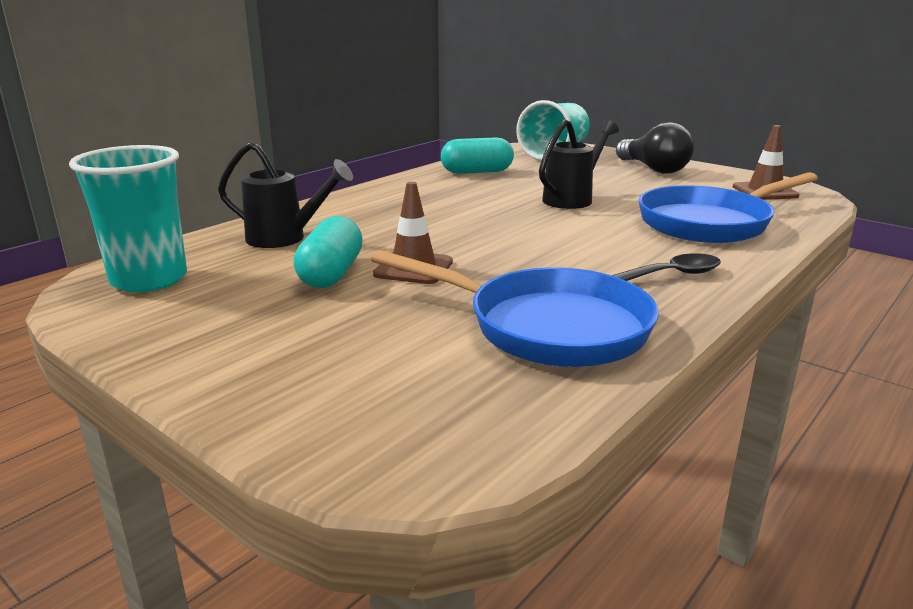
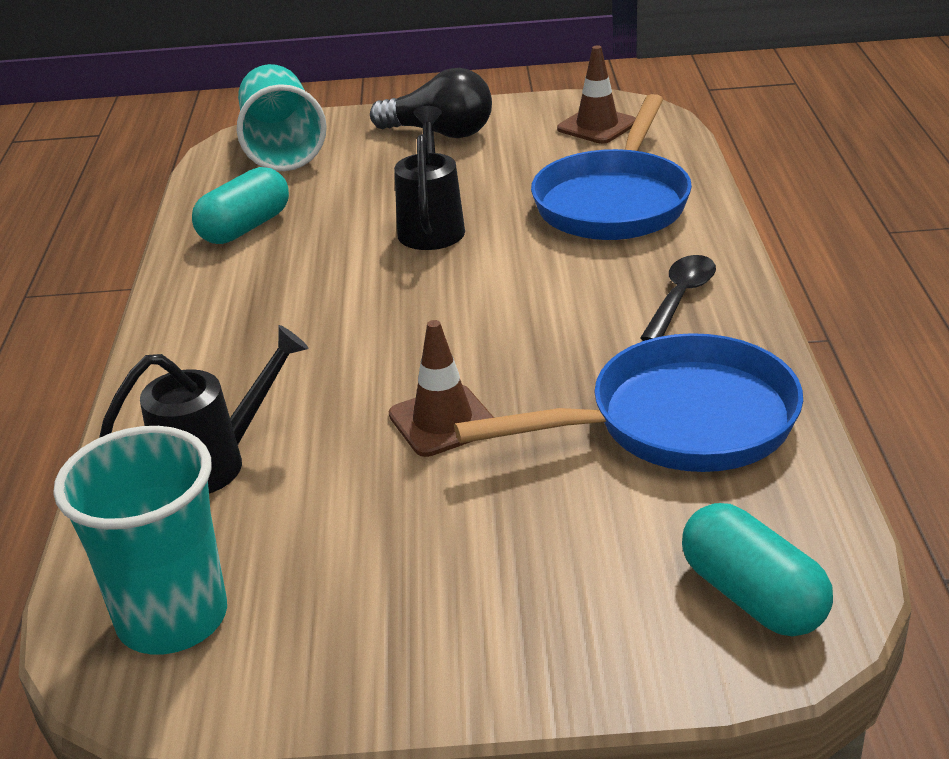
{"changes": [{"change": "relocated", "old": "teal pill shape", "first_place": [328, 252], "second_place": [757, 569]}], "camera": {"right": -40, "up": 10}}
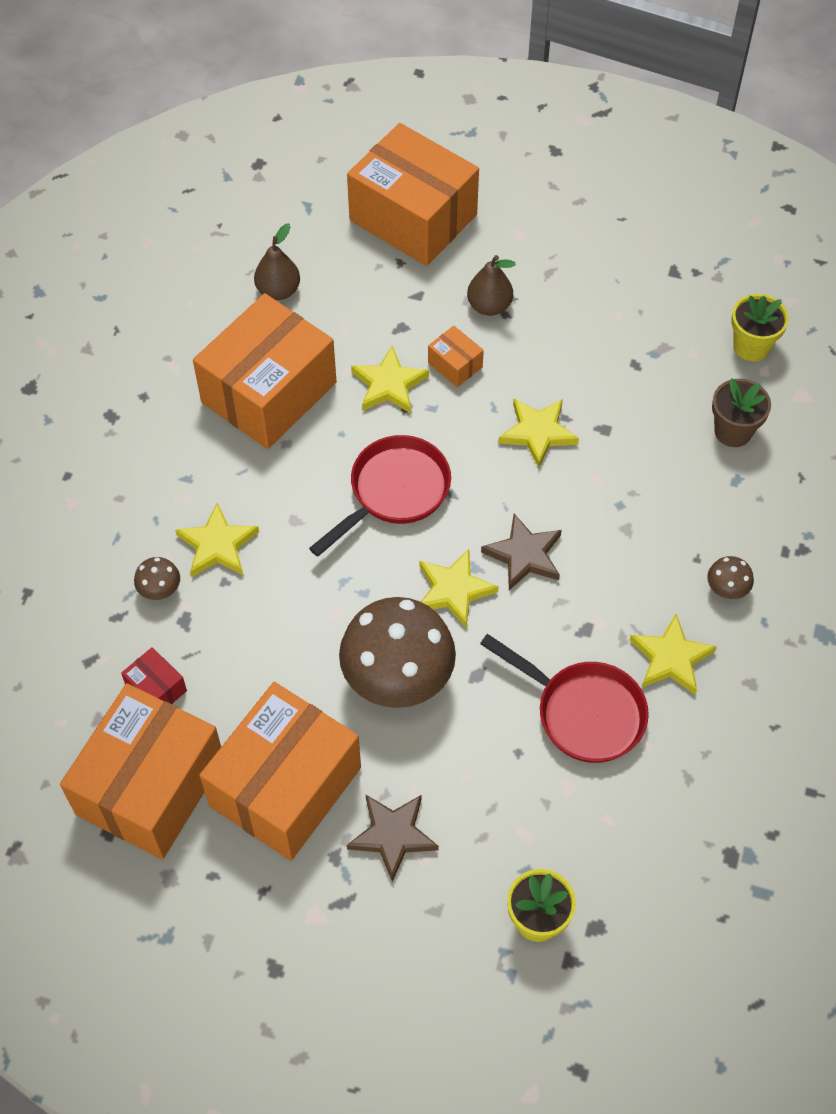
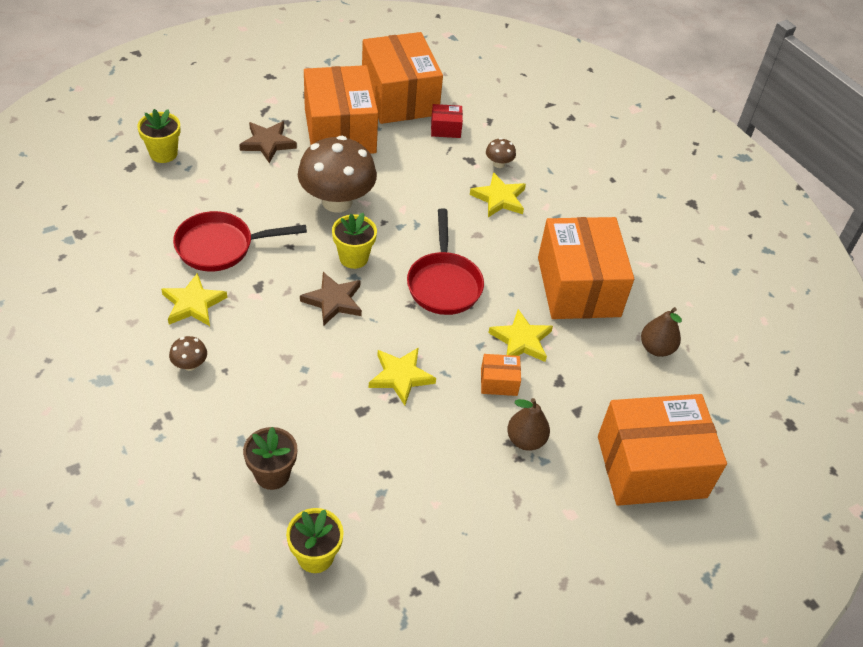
{"changes": [{"change": "exchanged", "old": "bright yellow star", "new": "bright yellow plant pot", "first_place": [459, 588], "second_place": [354, 241]}], "camera": {"right": 130, "up": -10}}
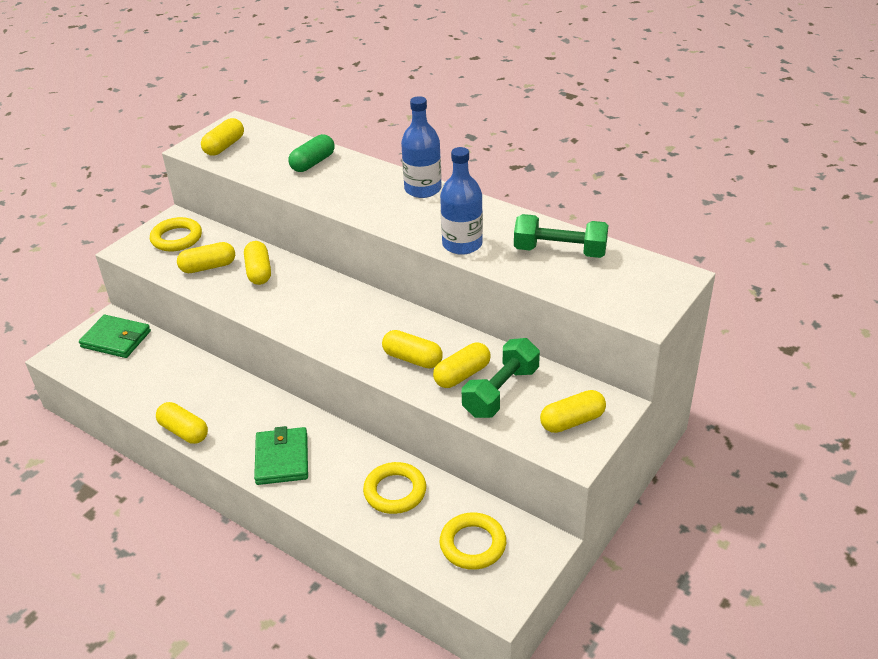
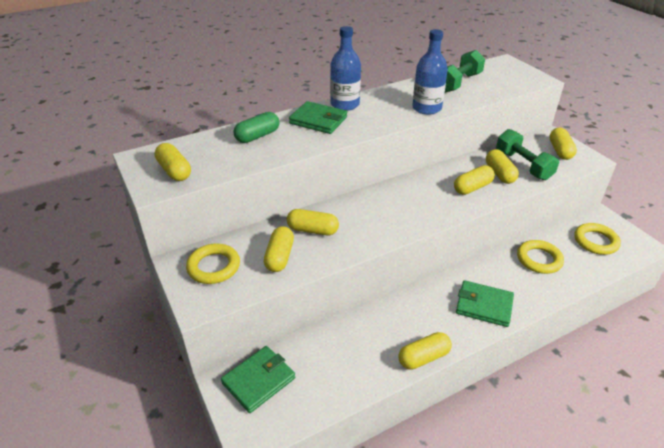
{"changes": [{"change": "spun", "old": "green pill shape", "first_place": [311, 153], "second_place": [256, 127], "degrees": 75}, {"change": "appeared", "new": "green wallet", "second_place": [318, 117]}], "camera": {"right": -65, "up": 0}}
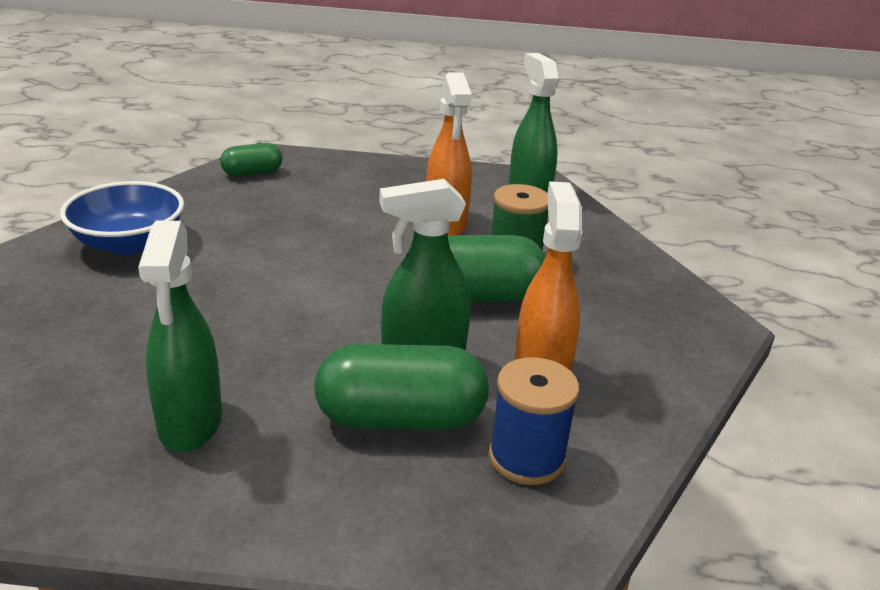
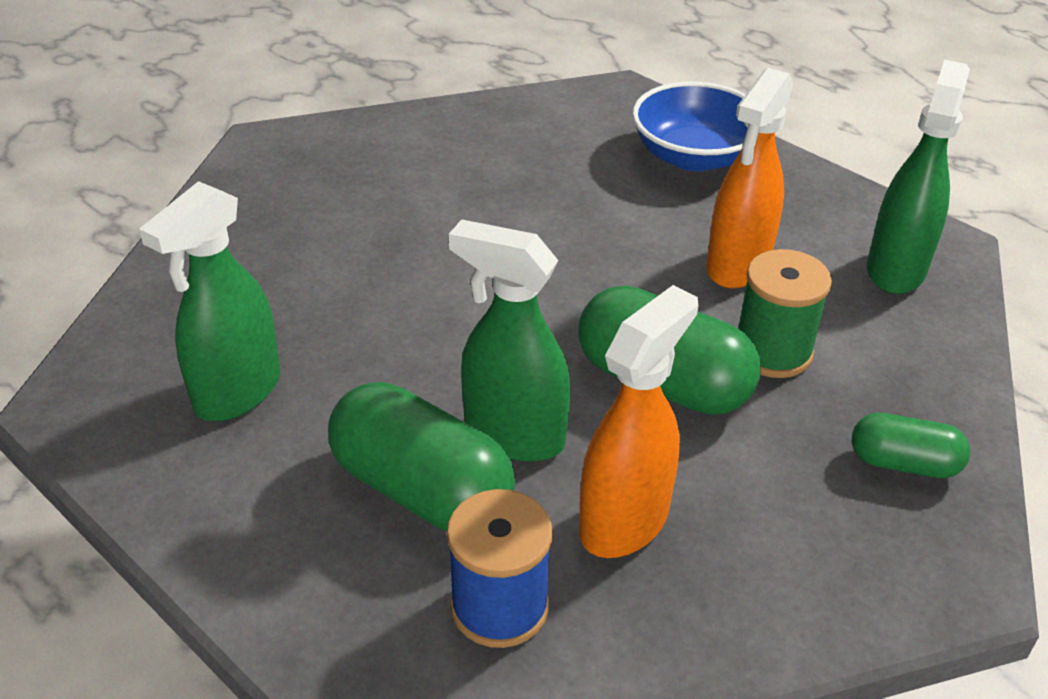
{"changes": [{"change": "relocated", "old": "blue bowl", "first_place": [122, 218], "second_place": [689, 126]}, {"change": "relocated", "old": "green pill shape", "first_place": [251, 159], "second_place": [911, 445]}], "camera": {"right": 40, "up": 10}}
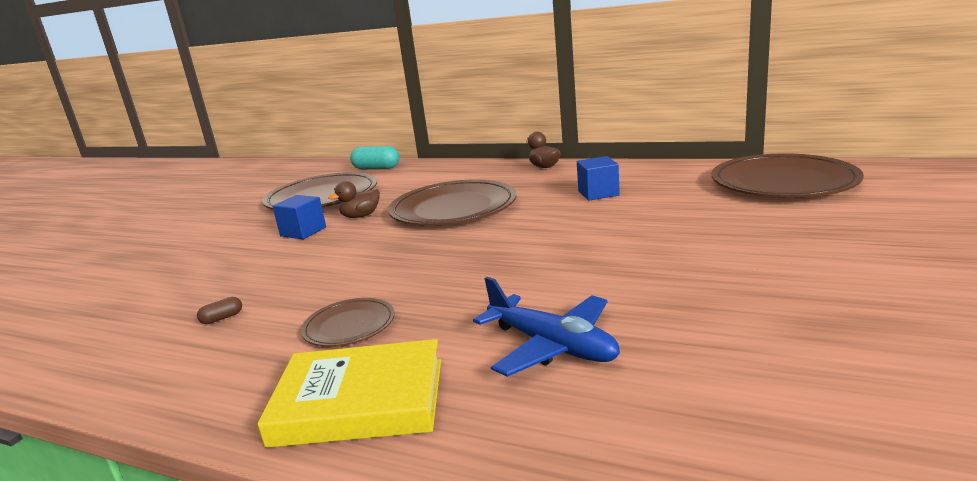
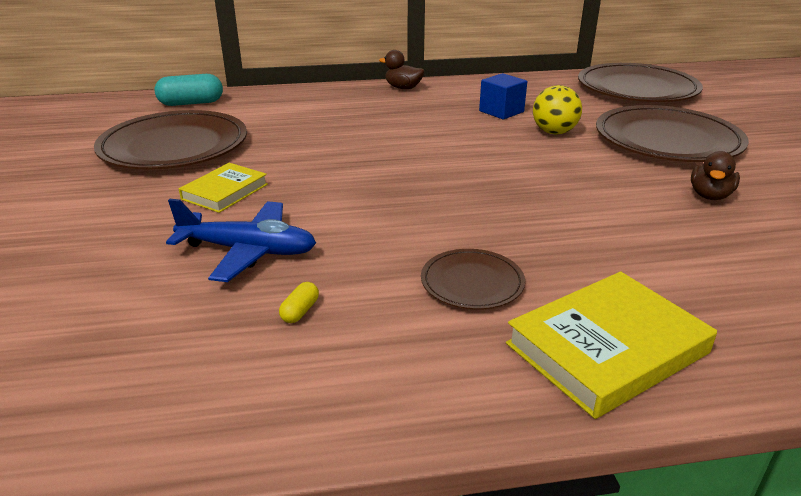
{"changes": [{"change": "relocated", "old": "blue plane", "first_place": [546, 327], "second_place": [241, 240]}, {"change": "exchanged", "old": "blue block", "new": "bright yellow hardback", "first_place": [299, 217], "second_place": [223, 188]}, {"change": "colour", "old": "brown pill shape", "new": "bright yellow pill shape", "first_place": [219, 310], "second_place": [299, 302]}, {"change": "appeared", "new": "bright yellow play ball", "second_place": [557, 109]}, {"change": "relocated", "old": "brown dinner plate", "first_place": [452, 203], "second_place": [672, 133]}, {"change": "relocated", "old": "brown duck", "first_place": [354, 199], "second_place": [715, 175]}], "camera": {"right": -35, "up": 10}}
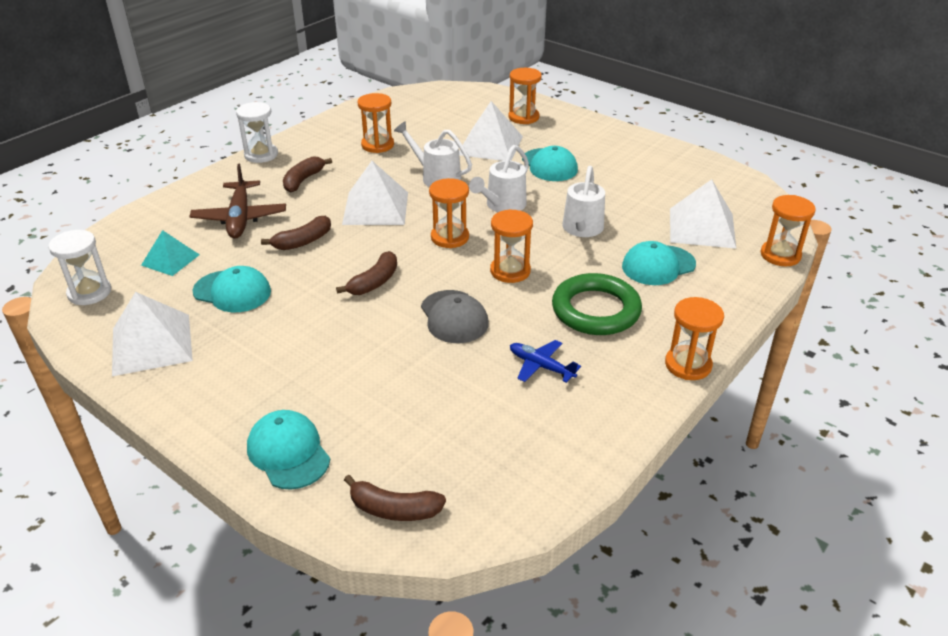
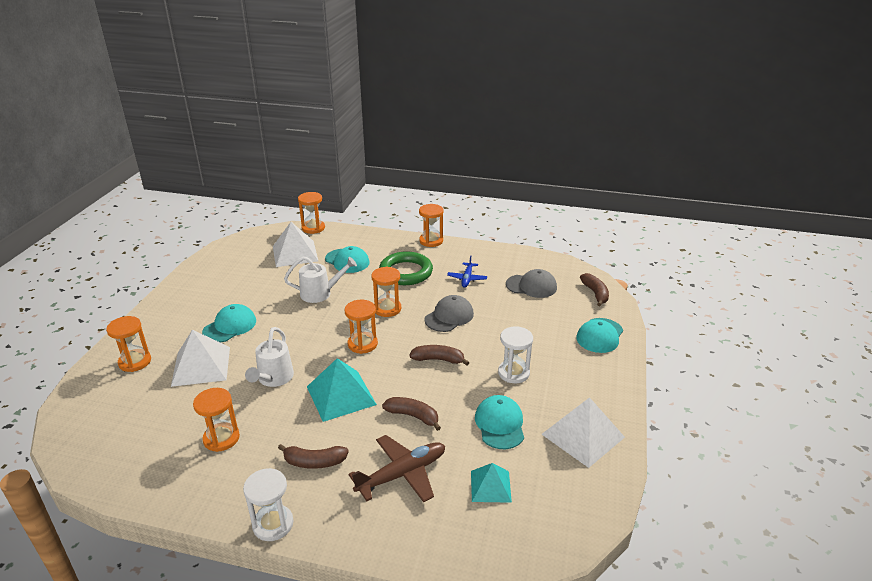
{"changes": [{"change": "colour", "old": "snow-white solid pyramid", "new": "teal solid pyramid", "first_place": [375, 193], "second_place": [342, 390]}, {"change": "relocated", "old": "snow-white sandglass", "first_place": [79, 267], "second_place": [515, 354]}, {"change": "appeared", "new": "grey peaked cap", "second_place": [531, 283]}, {"change": "missing", "old": "snow-white sprinkling can", "first_place": [499, 178]}], "camera": {"right": -115, "up": -5}}
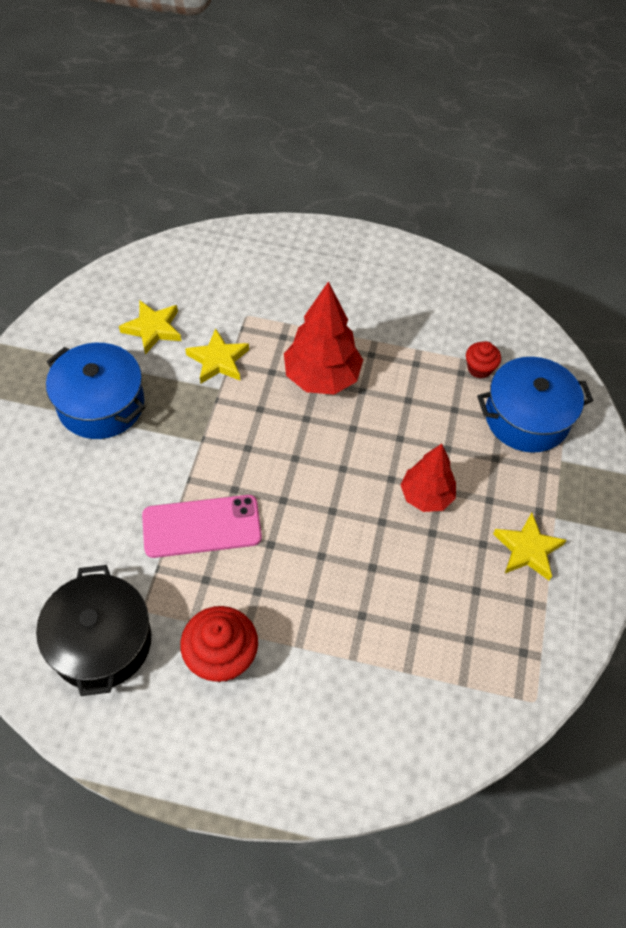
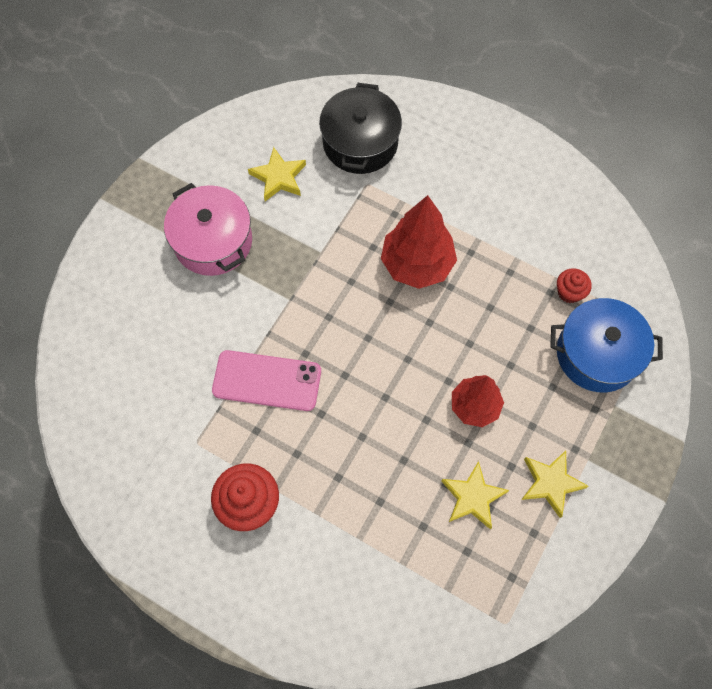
{"changes": [{"change": "colour", "old": "blue pot", "new": "rosy pot", "first_place": [95, 391], "second_place": [208, 229]}, {"change": "relocated", "old": "black pot", "first_place": [93, 630], "second_place": [360, 128]}, {"change": "relocated", "old": "bright yellow star", "first_place": [217, 356], "second_place": [475, 495]}], "camera": {"right": 20, "up": 10}}
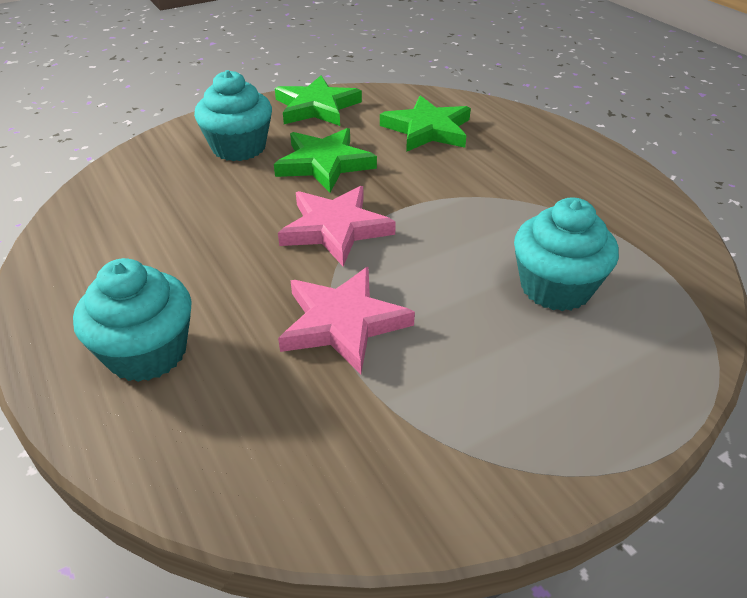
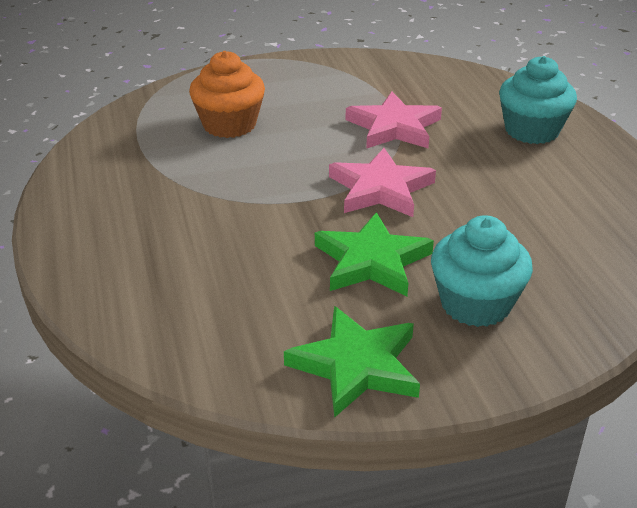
{"changes": [{"change": "colour", "old": "teal fairy cake", "new": "orange fairy cake", "first_place": [566, 254], "second_place": [227, 94]}, {"change": "missing", "old": "green star", "first_place": [425, 123]}], "camera": {"right": -165, "up": -5}}
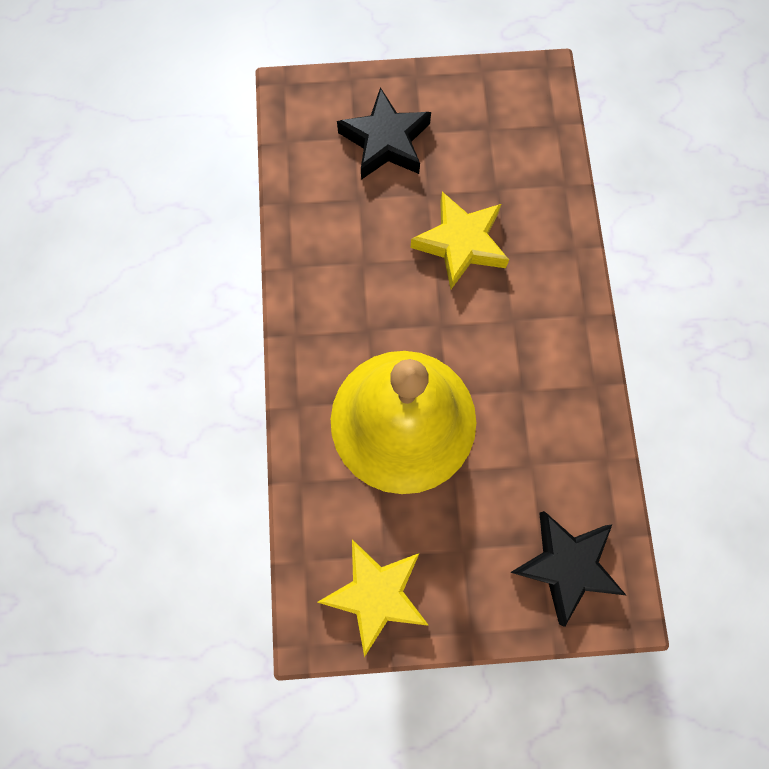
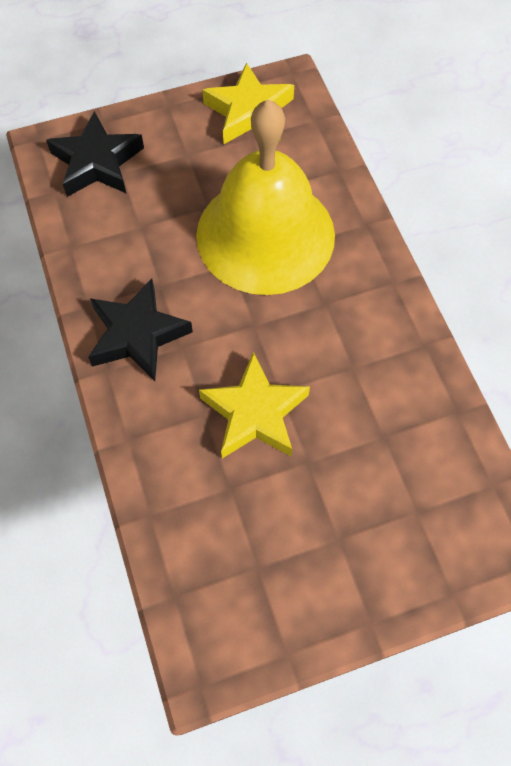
{"changes": [{"change": "relocated", "old": "black star", "first_place": [384, 133], "second_place": [140, 329]}], "camera": {"right": 165, "up": -10}}
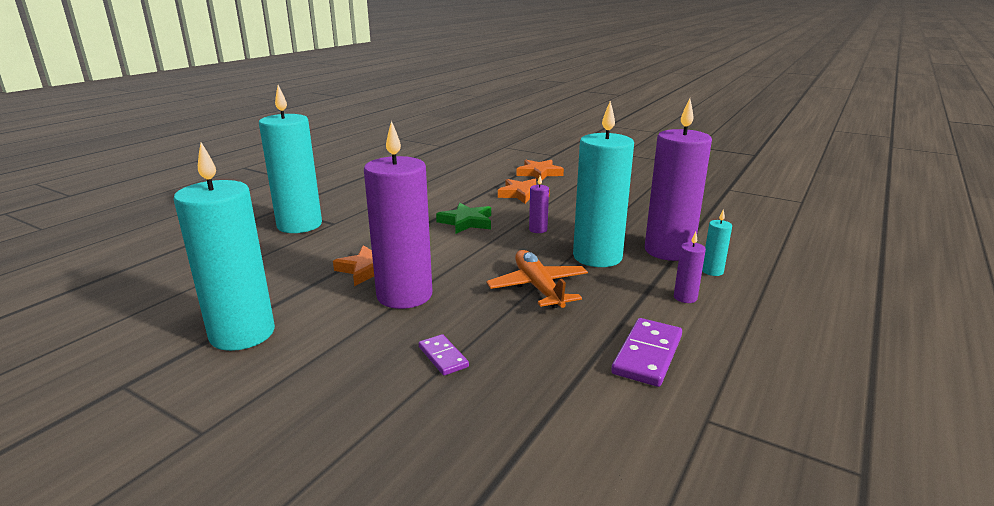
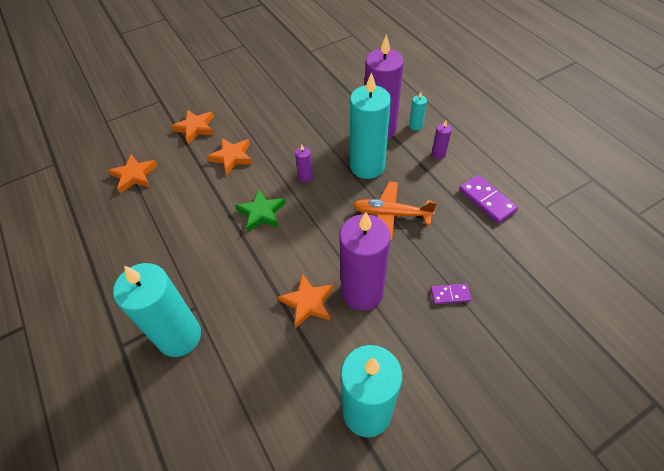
{"changes": [{"change": "appeared", "new": "orange star", "second_place": [133, 173]}], "camera": {"right": -60, "up": 30}}
